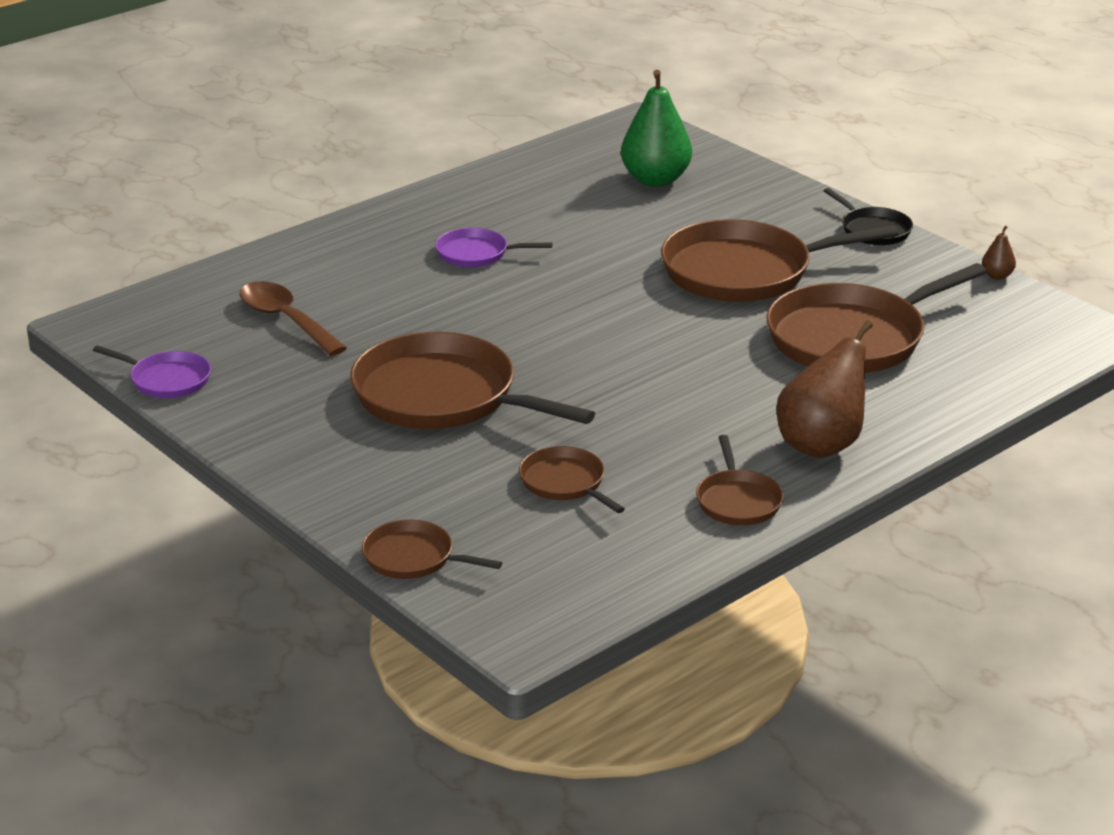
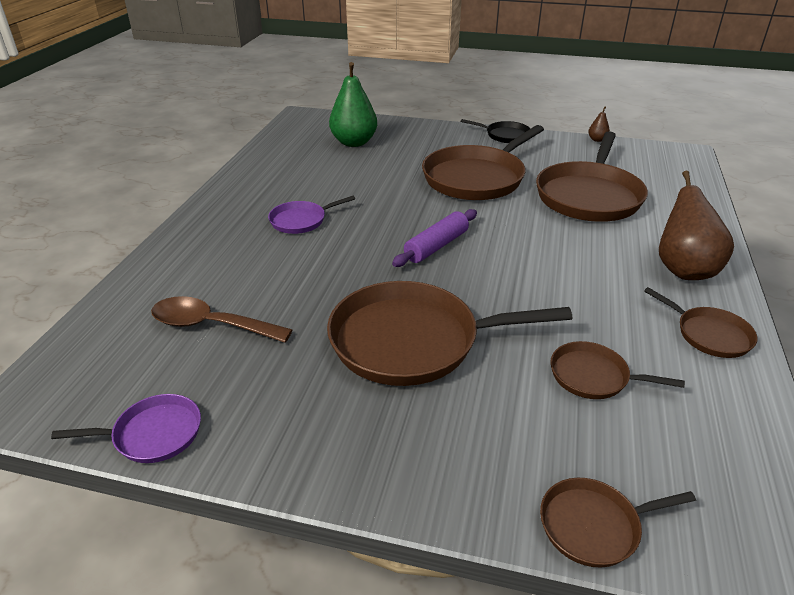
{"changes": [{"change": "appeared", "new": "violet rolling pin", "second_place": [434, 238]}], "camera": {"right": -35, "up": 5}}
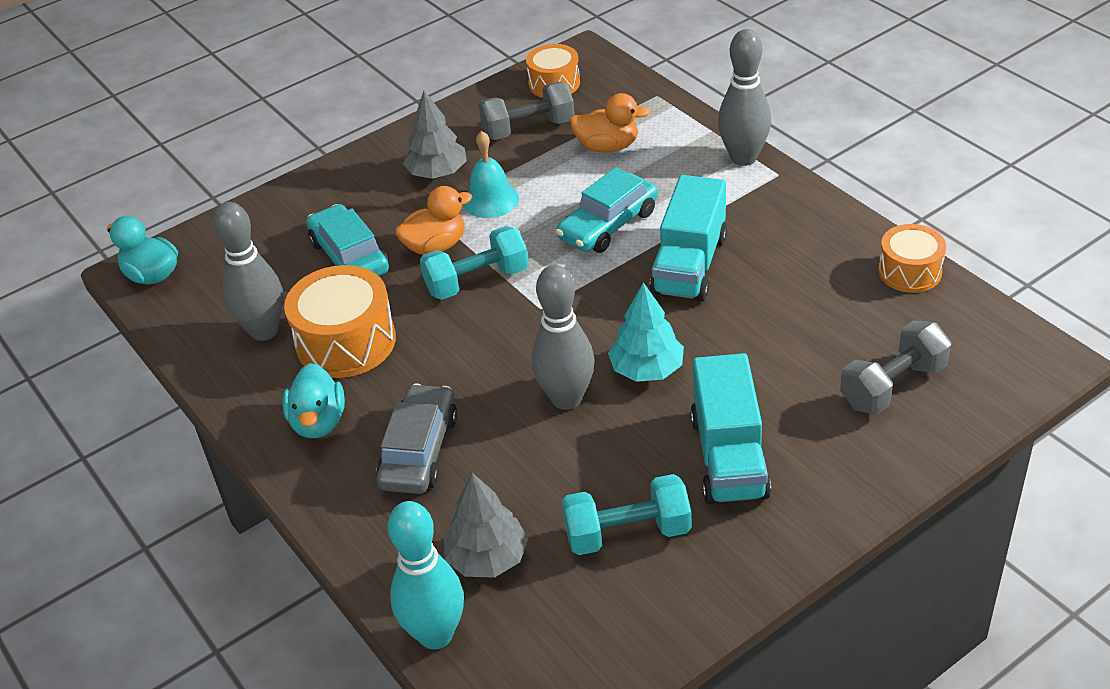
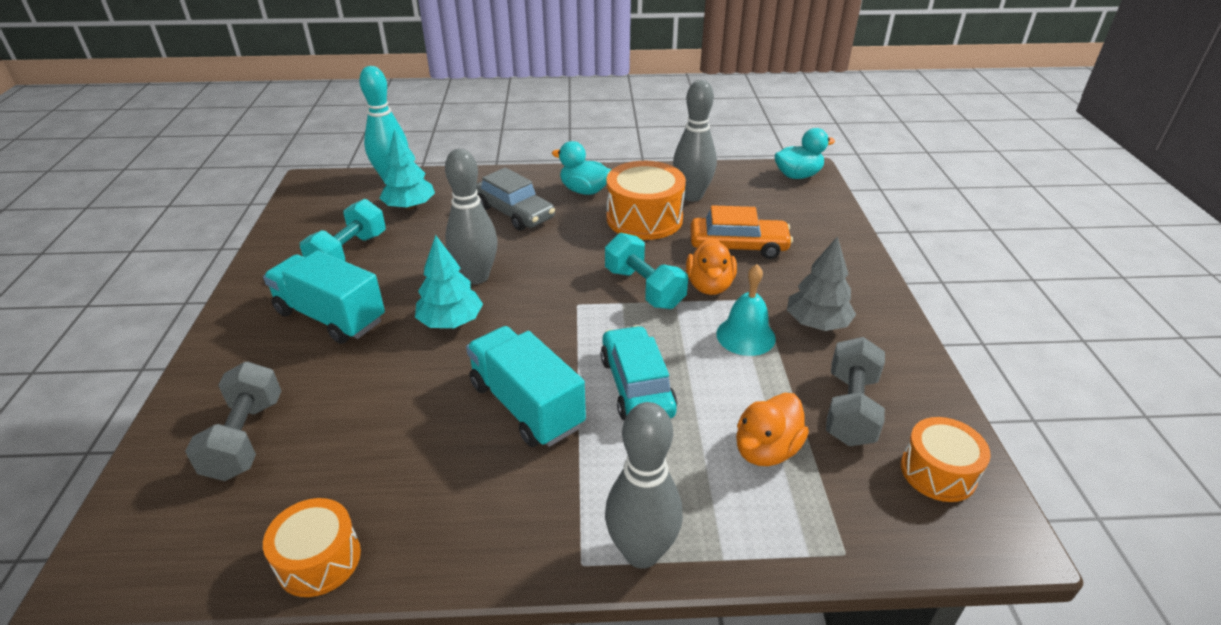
{"changes": [{"change": "colour", "old": "grey tree", "new": "teal tree", "first_place": [486, 525], "second_place": [407, 169]}, {"change": "spun", "old": "teal free weight", "first_place": [474, 263], "second_place": [646, 271], "degrees": -45}, {"change": "colour", "old": "teal toy car", "new": "orange toy car", "first_place": [347, 240], "second_place": [741, 232]}], "camera": {"right": 120, "up": -5}}
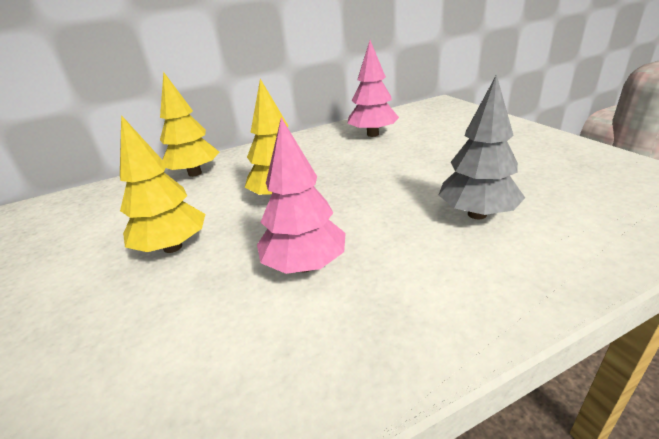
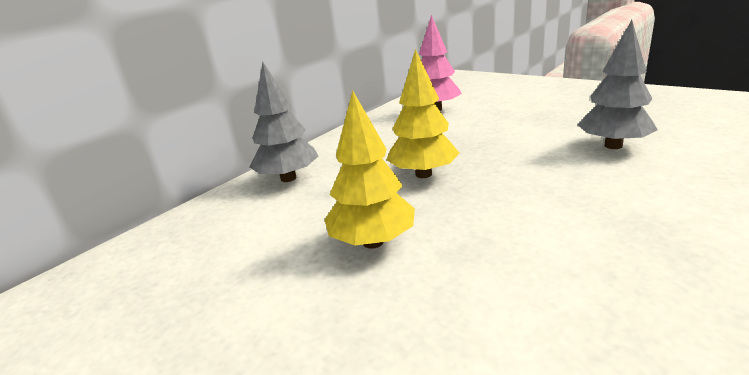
{"changes": [{"change": "colour", "old": "bright yellow tree", "new": "grey tree", "first_place": [189, 124], "second_place": [284, 122]}, {"change": "missing", "old": "rosy tree", "first_place": [301, 196]}], "camera": {"right": -25, "up": -5}}
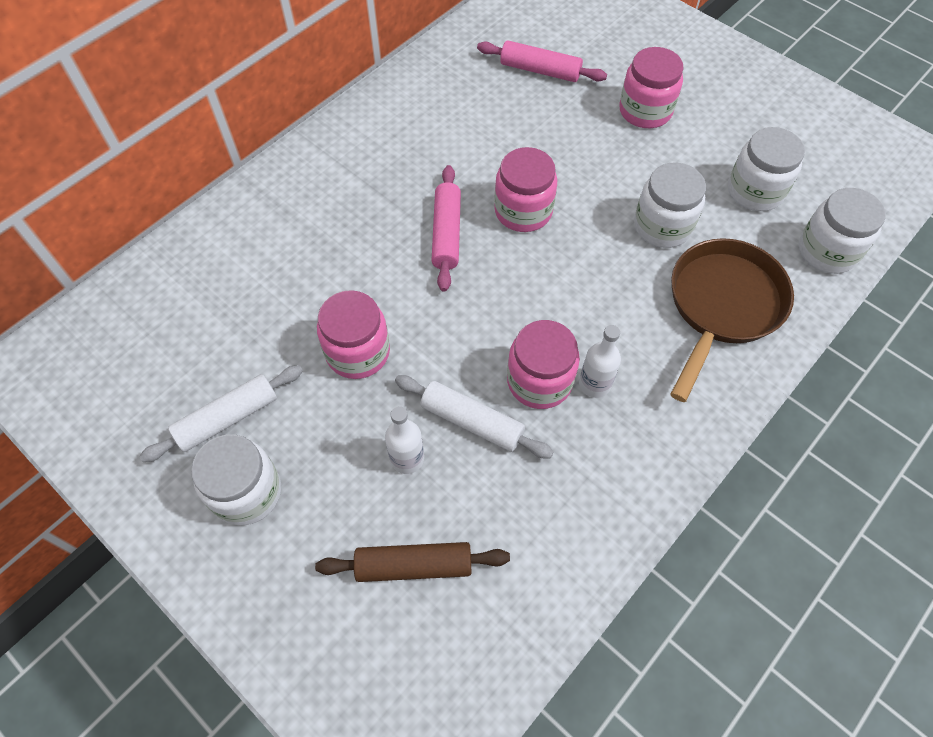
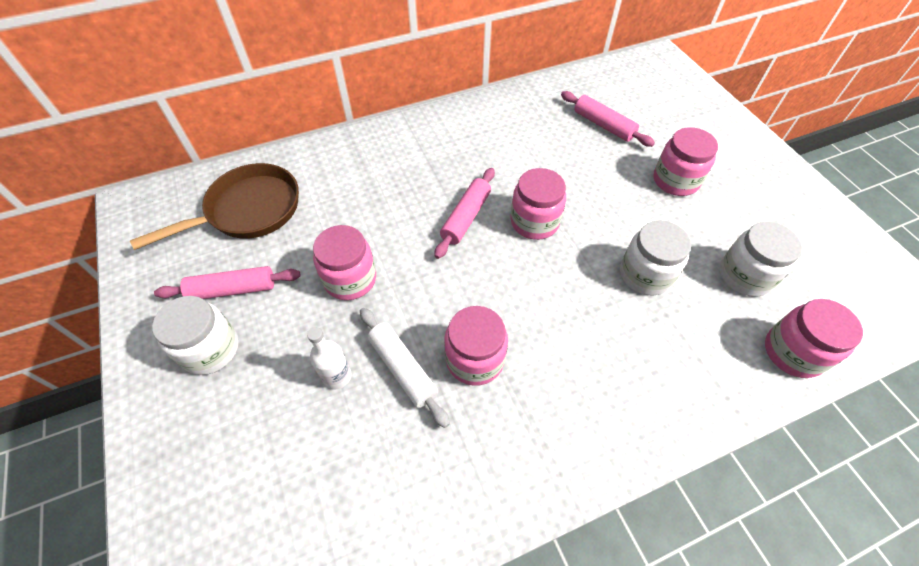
{"changes": [{"change": "relocated", "old": "brown pan", "first_place": [732, 320], "second_place": [214, 206]}, {"change": "colour", "old": "snow-white rolling pin", "new": "rosy rolling pin", "first_place": [221, 413], "second_place": [227, 282]}, {"change": "colour", "old": "snow-white preserve jar", "new": "rosy preserve jar", "first_place": [842, 231], "second_place": [814, 338]}, {"change": "missing", "old": "brown rolling pin", "first_place": [412, 562]}, {"change": "missing", "old": "snow-white drink bottle", "first_place": [600, 361]}], "camera": {"right": 25, "up": -5}}
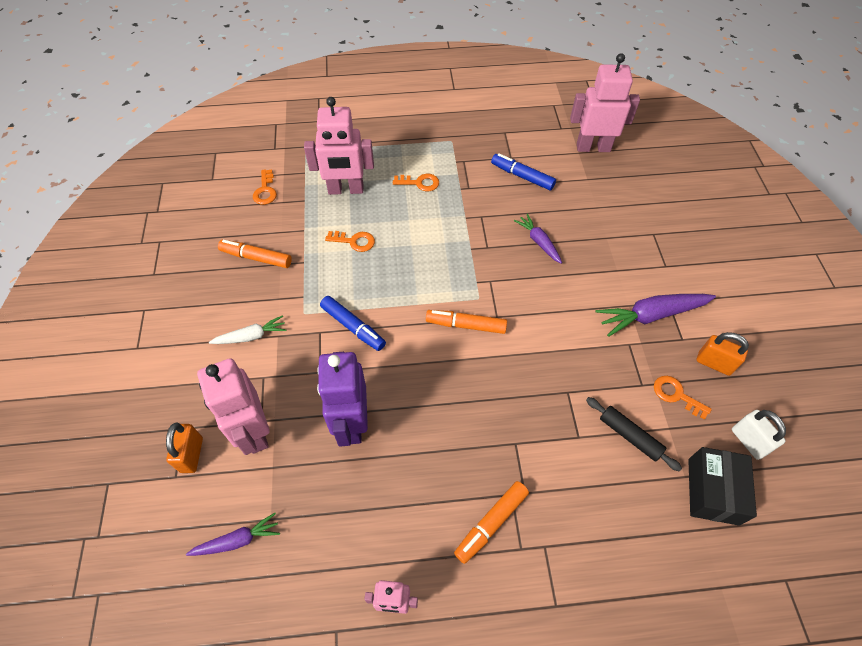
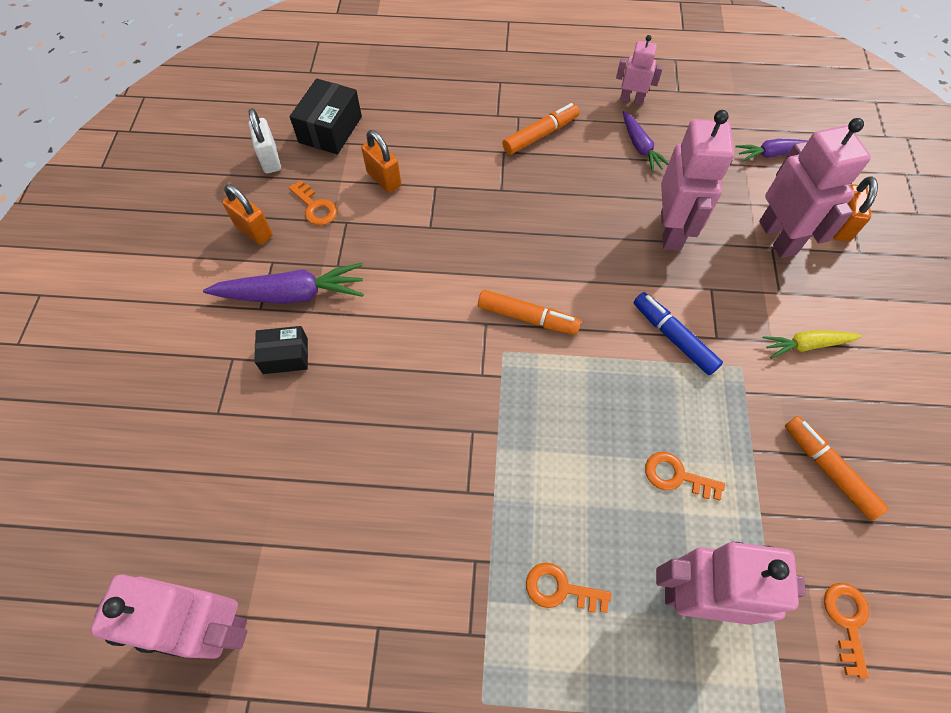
{"changes": [{"change": "appeared", "new": "black package", "second_place": [281, 350]}, {"change": "exchanged", "old": "black rolling pin", "new": "orange padlock", "first_place": [634, 434], "second_place": [381, 161]}, {"change": "relocated", "old": "violet toy carrot", "first_place": [538, 239], "second_place": [646, 141]}, {"change": "colour", "old": "violet robot figure", "new": "rosy robot figure", "first_place": [342, 399], "second_place": [697, 180]}, {"change": "colour", "old": "snow-white toy carrot", "new": "bright yellow toy carrot", "first_place": [247, 329], "second_place": [812, 344]}, {"change": "spun", "old": "orange felt pen", "first_place": [255, 254], "second_place": [837, 468], "degrees": -150}, {"change": "missing", "old": "blue felt pen", "first_place": [523, 171]}], "camera": {"right": -170, "up": 5}}
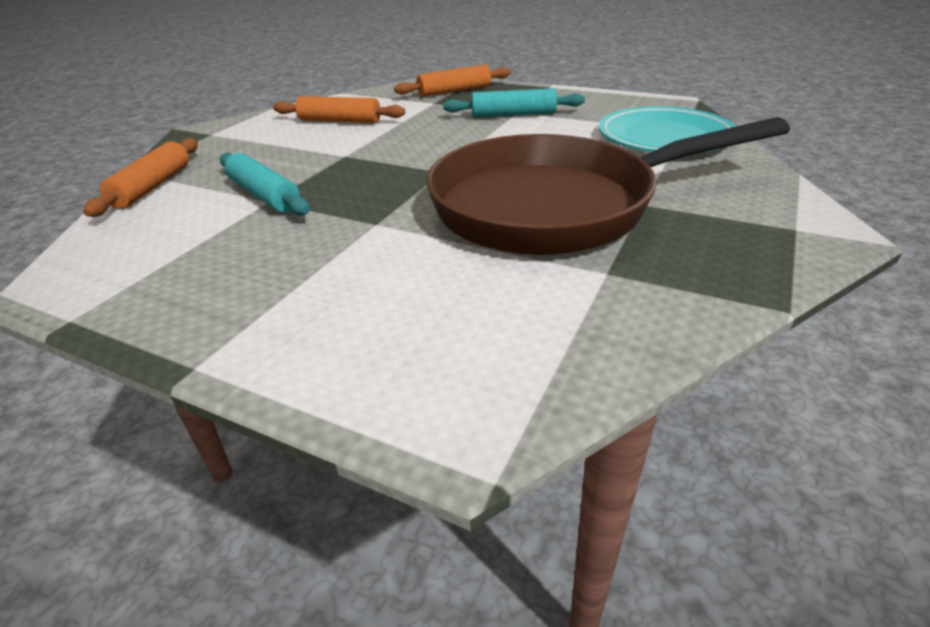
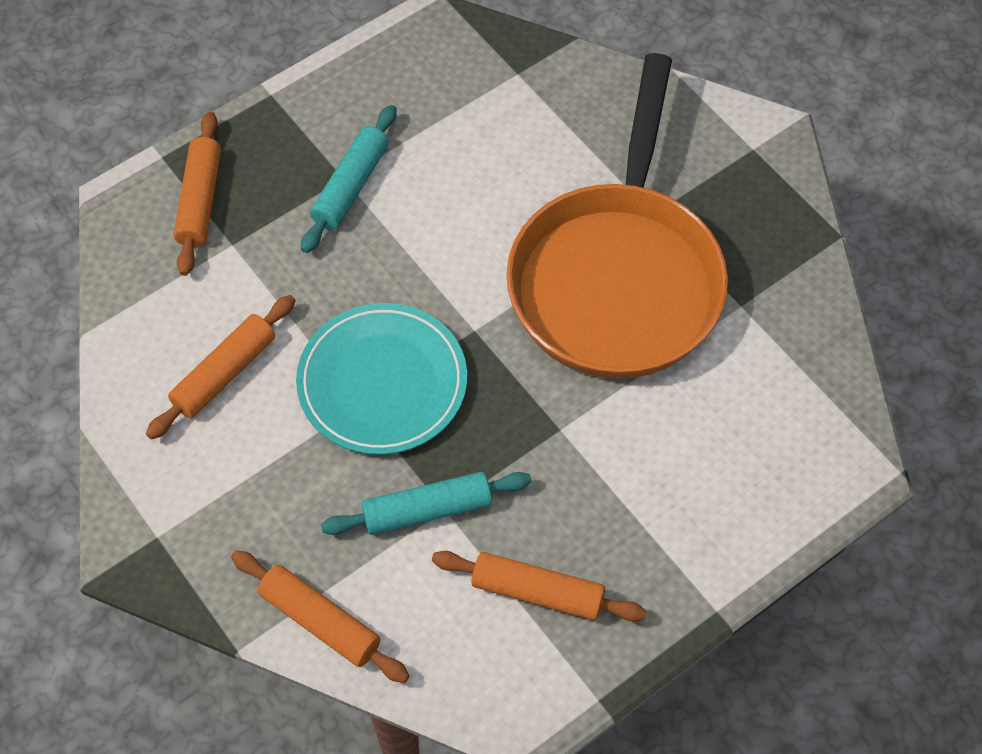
{"changes": [{"change": "relocated", "old": "teal dinner plate", "first_place": [667, 129], "second_place": [381, 379]}, {"change": "appeared", "new": "orange rolling pin", "second_place": [539, 586]}, {"change": "colour", "old": "brown pan", "new": "orange pan", "first_place": [608, 186], "second_place": [617, 216]}], "camera": {"right": -65, "up": 25}}
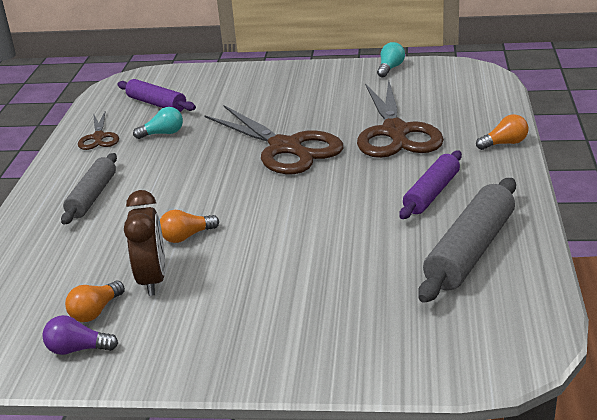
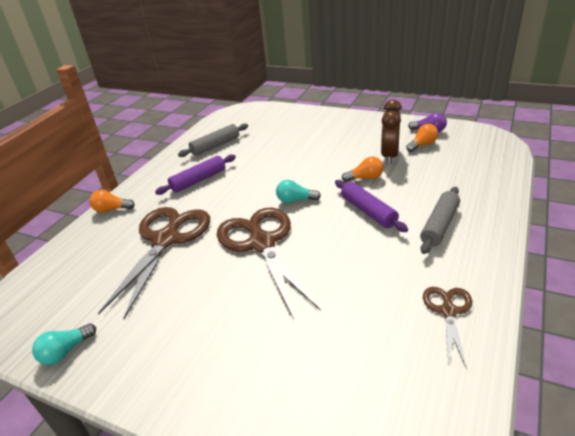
{"changes": [{"change": "size", "old": "grey rolling pin", "first_place": [467, 240], "second_place": [213, 140], "factor": 0.66}, {"change": "relocated", "old": "teal lightbulb", "first_place": [158, 123], "second_place": [298, 191]}, {"change": "relocated", "old": "violet rolling pin", "first_place": [156, 95], "second_place": [371, 206]}], "camera": {"right": -160, "up": 5}}
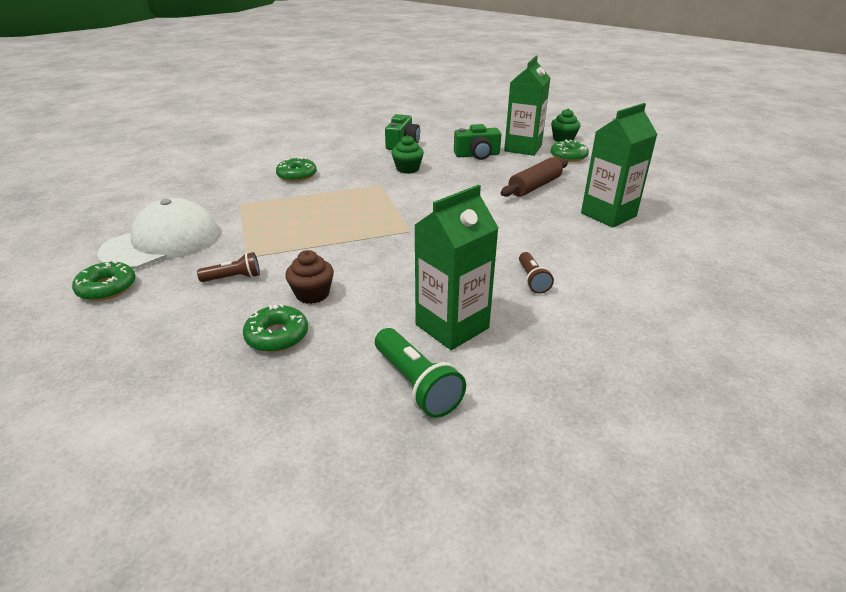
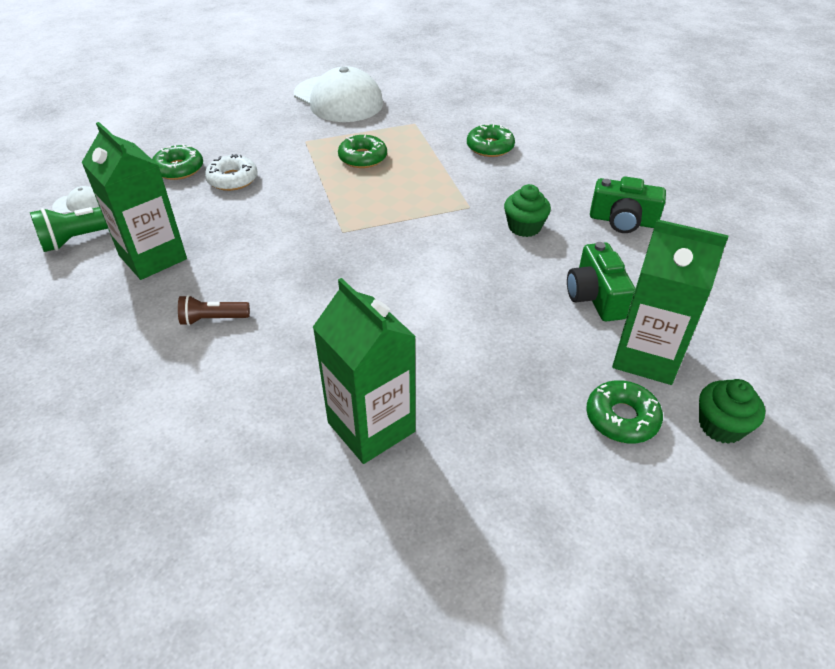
{"changes": [{"change": "appeared", "new": "snow-white peaked cap", "second_place": [75, 200]}, {"change": "exchanged", "old": "brown fairy cake", "new": "snow-white doughnut", "first_place": [309, 277], "second_place": [231, 172]}, {"change": "relocated", "old": "green doughnut", "first_place": [104, 280], "second_place": [362, 151]}, {"change": "missing", "old": "brown flashlight", "first_place": [228, 267]}, {"change": "missing", "old": "brown rolling pin", "first_place": [534, 177]}], "camera": {"right": 90, "up": 10}}
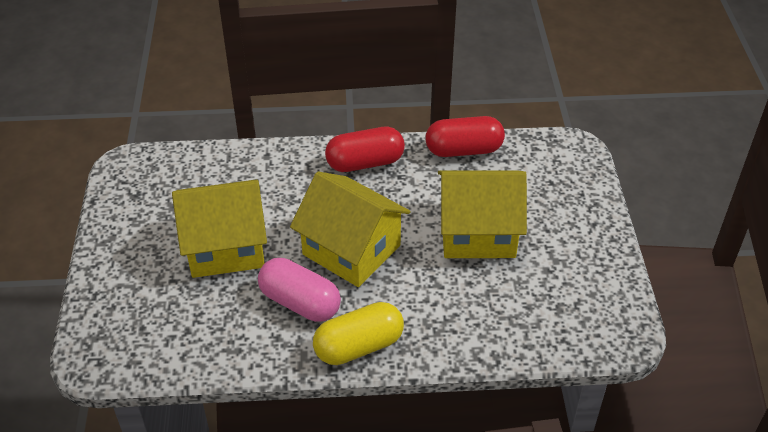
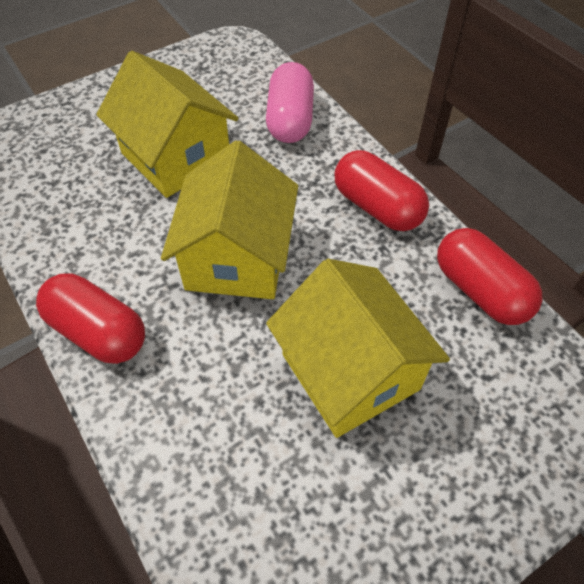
{"changes": [{"change": "colour", "old": "bright yellow pill shape", "new": "crimson pill shape", "first_place": [358, 333], "second_place": [90, 318]}, {"change": "relocated", "old": "rosy pill shape", "first_place": [299, 290], "second_place": [290, 102]}], "camera": {"right": 60, "up": 10}}
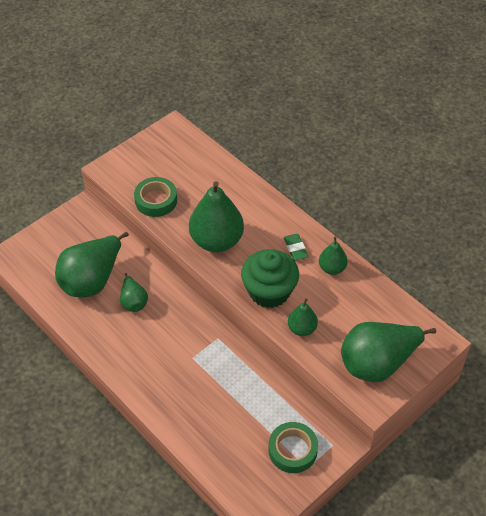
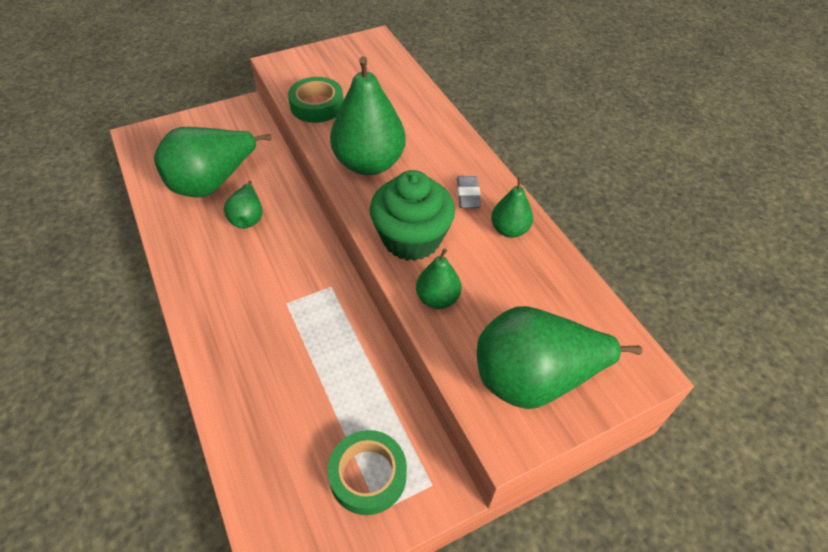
{"changes": [{"change": "colour", "old": "green gum eraser", "new": "grey gum eraser", "first_place": [296, 247], "second_place": [469, 192]}], "camera": {"right": 15, "up": 0}}
